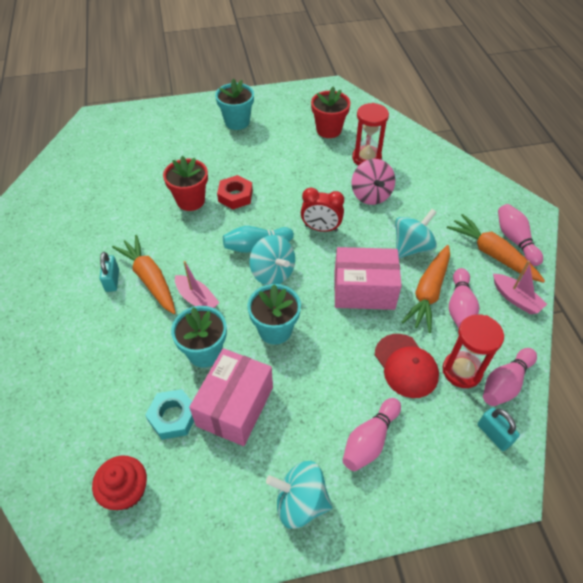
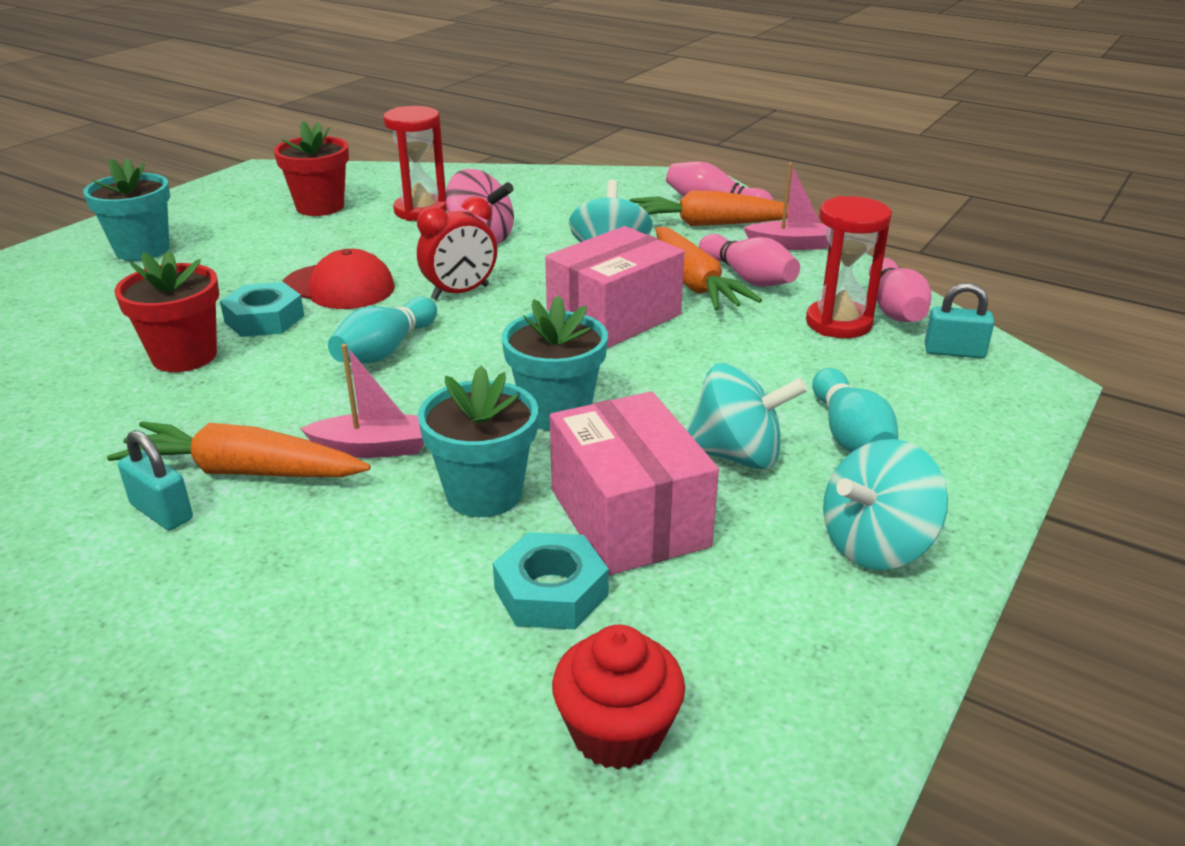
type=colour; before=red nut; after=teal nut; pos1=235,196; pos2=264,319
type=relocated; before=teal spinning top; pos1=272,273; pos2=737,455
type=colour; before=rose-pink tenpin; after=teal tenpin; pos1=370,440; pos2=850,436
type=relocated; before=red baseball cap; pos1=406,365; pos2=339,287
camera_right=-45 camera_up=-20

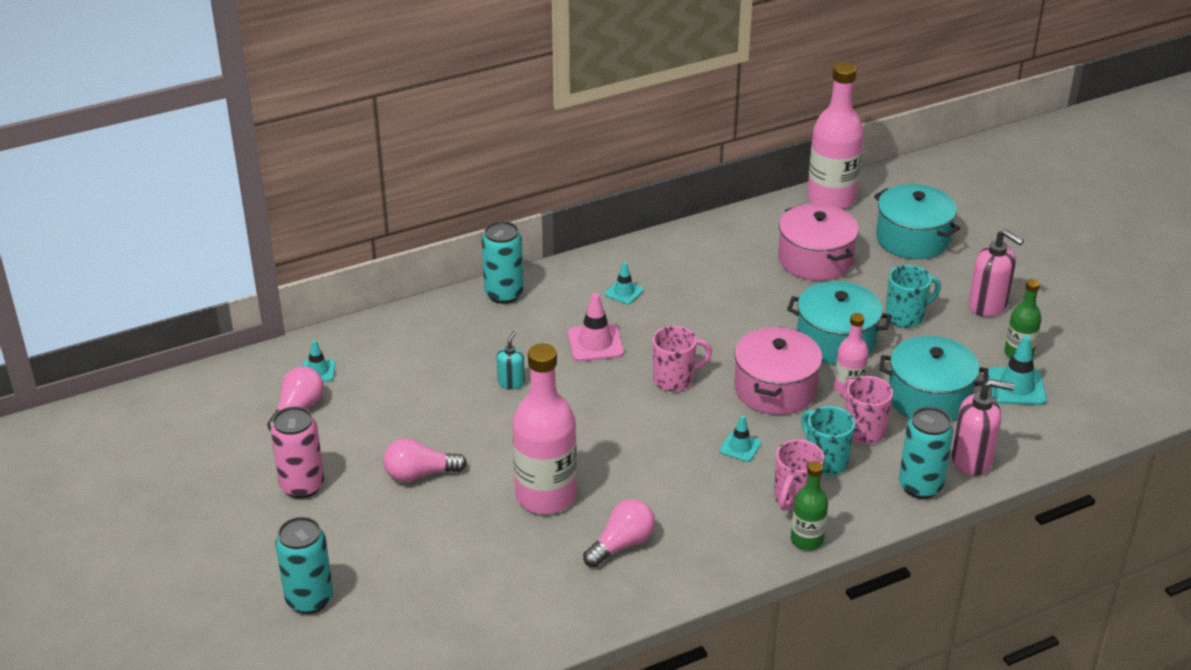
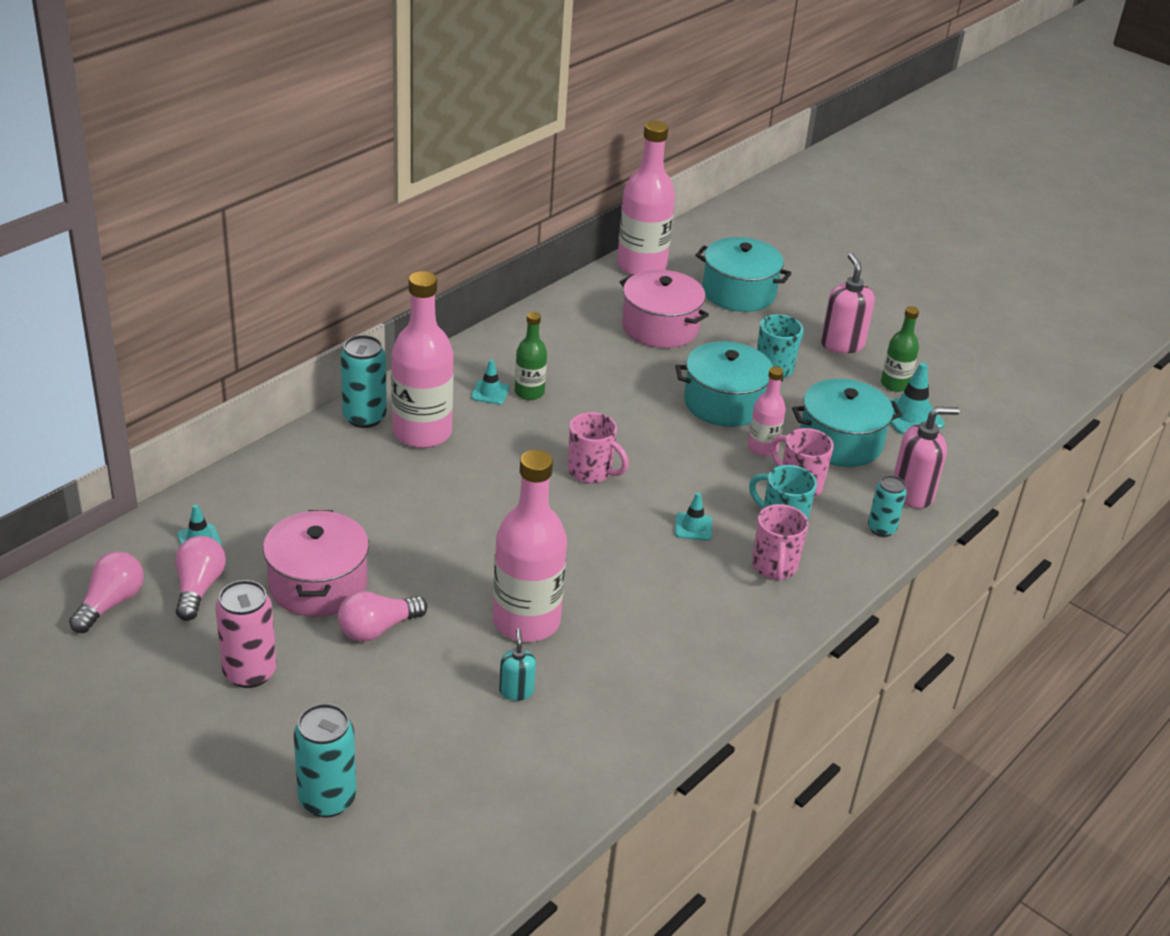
type=relocated; before=teal pump bottle; pos1=511,382; pos2=516,691
type=missing; before=rose-pink traffic cone; pos1=595,343
type=relocated; before=rose-pink light bulb; pos1=621,544; pos2=110,603
type=spun; before=rose-pink tea mug; pos1=675,379; pos2=591,472; turn=75
type=relocated; before=rose-pink pot; pos1=775,389; pos2=318,584
type=relocated; before=emerald drink bottle; pos1=807,540; pos2=529,392
type=size; before=teal soda can; pos1=920,486; pos2=881,529; scale=0.65
type=spun; before=rose-pink pump bottle; pos1=988,306; pos2=842,344; turn=-120
type=appeared; after=rose-pink drink bottle; pos2=422,432
camera_right=-25 camera_up=0

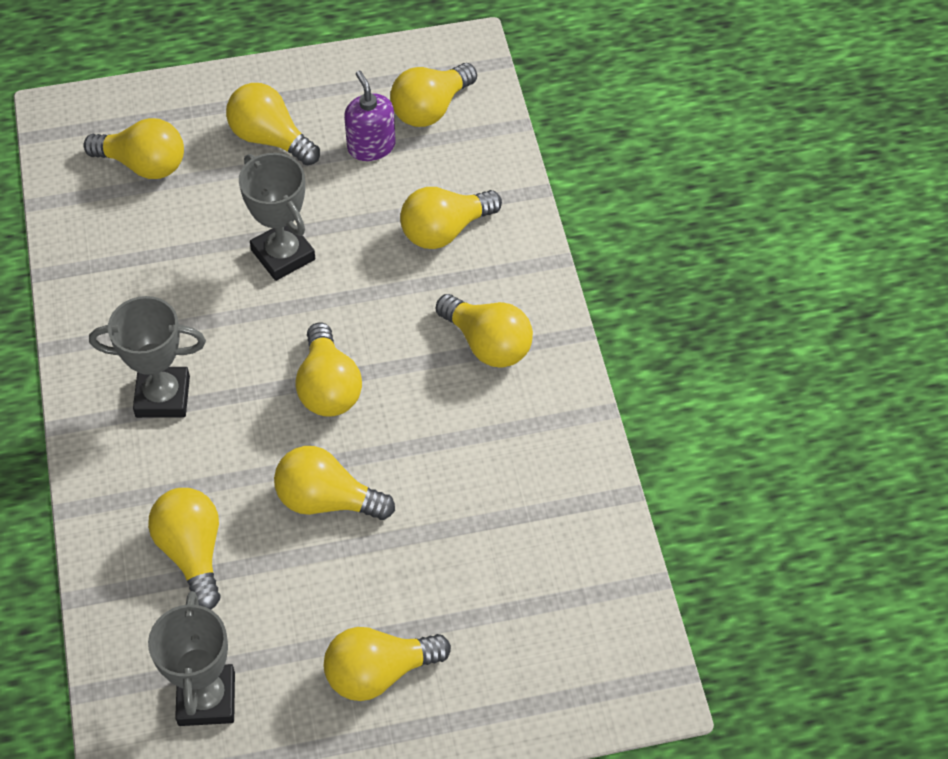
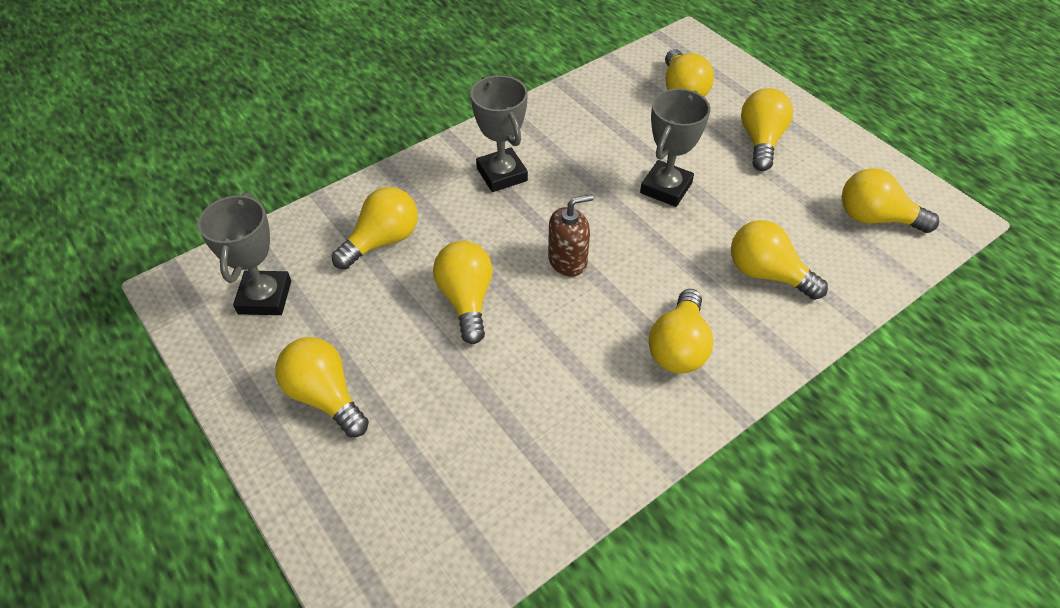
type=spun; before=grey trophy; pos1=207,698; pos2=265,297; turn=-60
type=exchanged; before=golden light bulb; after=brown pump bottle; pos1=328,387; pos2=567,260
type=missing; before=purple pump bottle; pos1=371,146
camera_right=65 camera_up=-5

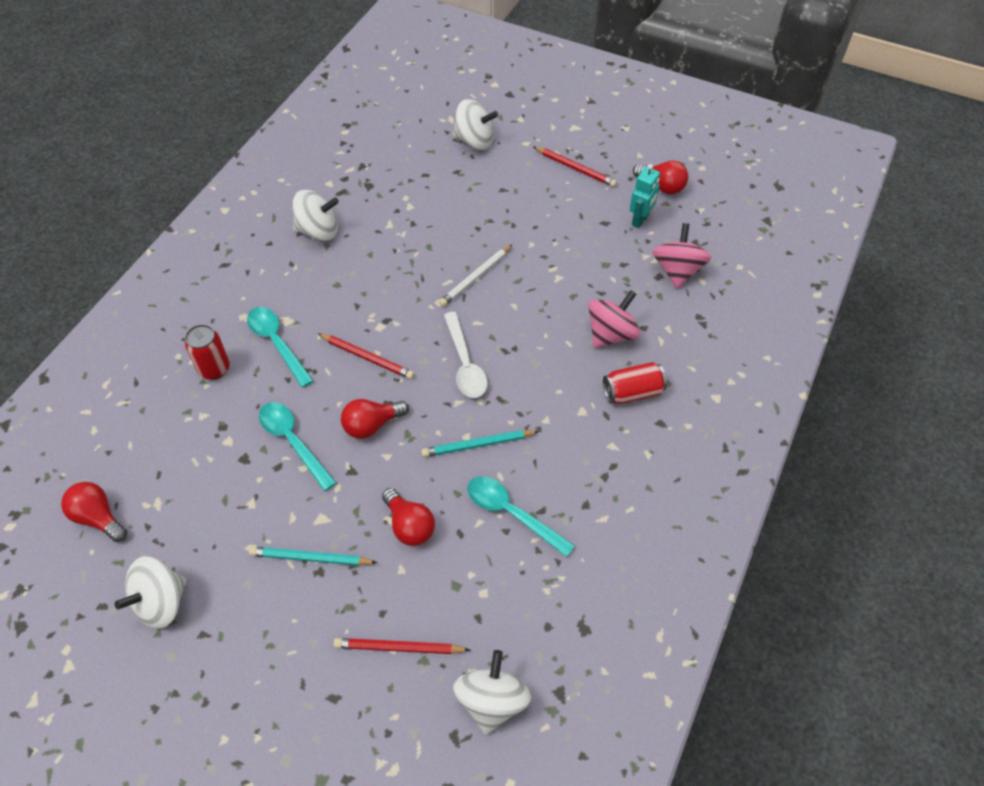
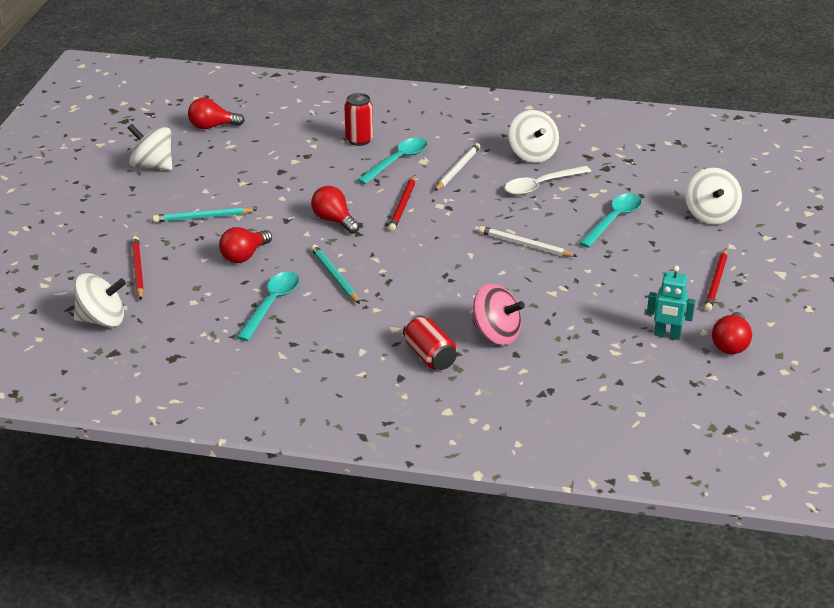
type=spun; before=red light bulb; pos1=98,517; pos2=212,126; turn=-120
type=spun; before=teal pencil; pos1=311,558; pos2=203,217; turn=-90
type=relocated; before=teal teaspoon; pos1=293,442; pos2=613,220
type=relocated; before=pure white teaspoon; pos1=465,363; pos2=541,185
type=missing; before=rose-pink spinning top; pos1=677,271
type=appeared; after=pure white pencil; pos2=457,169
camera_right=75 camera_up=-20

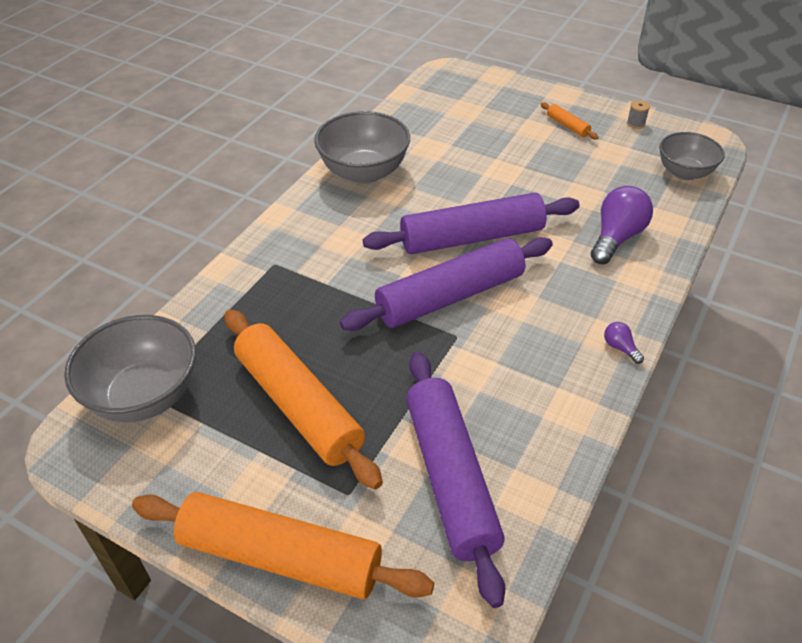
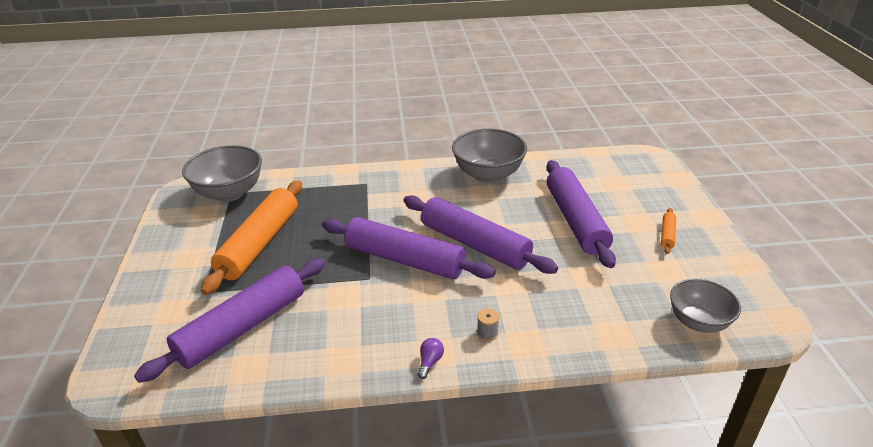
type=missing; before=orange-coloured pastry roller; pos1=280,557
type=missing; before=purple light bulb; pos1=616,238
type=relocated; before=grey reel of thread; pos1=636,123; pos2=487,333
type=appeared; after=purple pastry roller; pos2=576,220
camera_right=55 camera_up=-10

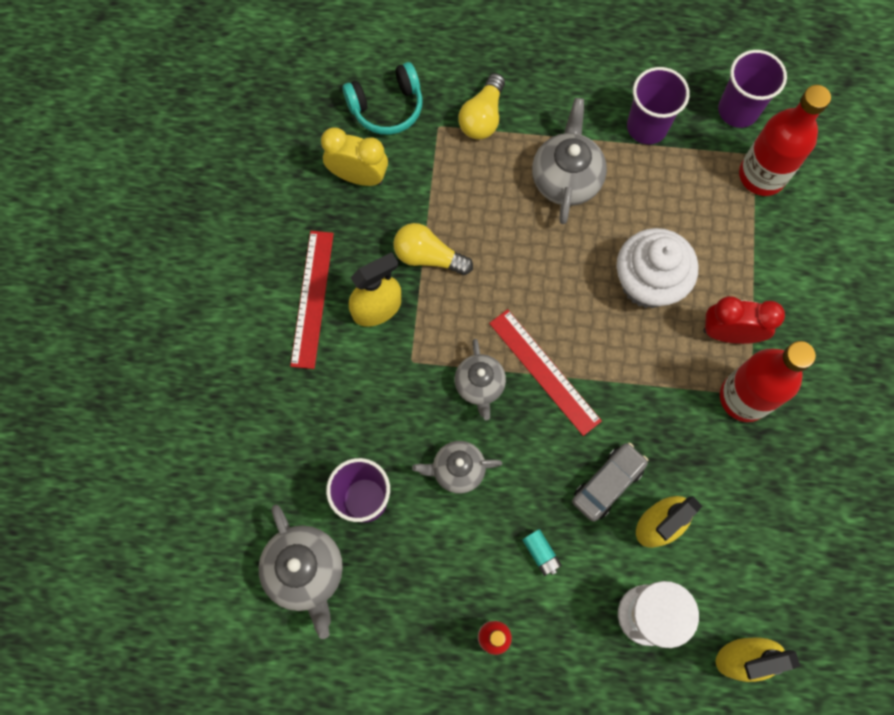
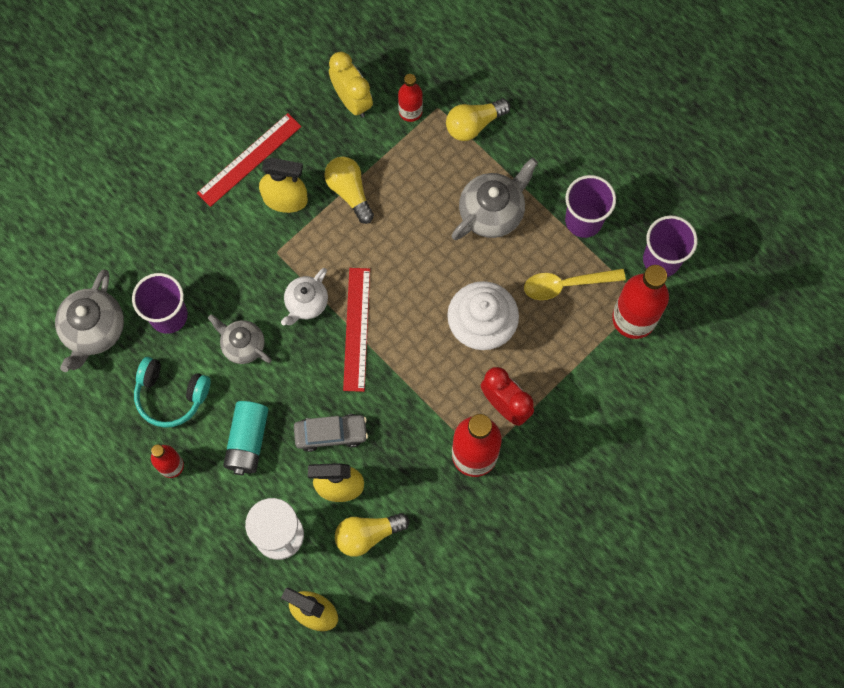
type=relocated; before=teal headset; pos1=387,107; pos2=171,395
type=colour; before=grey tea pot; after=pure white tea pot; pos1=479,385; pos2=306,303
type=size; before=teal AA battery; pos1=541,553; pos2=247,441; scale=1.89
type=appeared; after=golden light bulb; pos2=367,534
type=appeared; after=red drink bottle; pos2=410,111
type=appeared; after=golden teaspoon; pos2=566,285
camera_right=40 camera_up=0

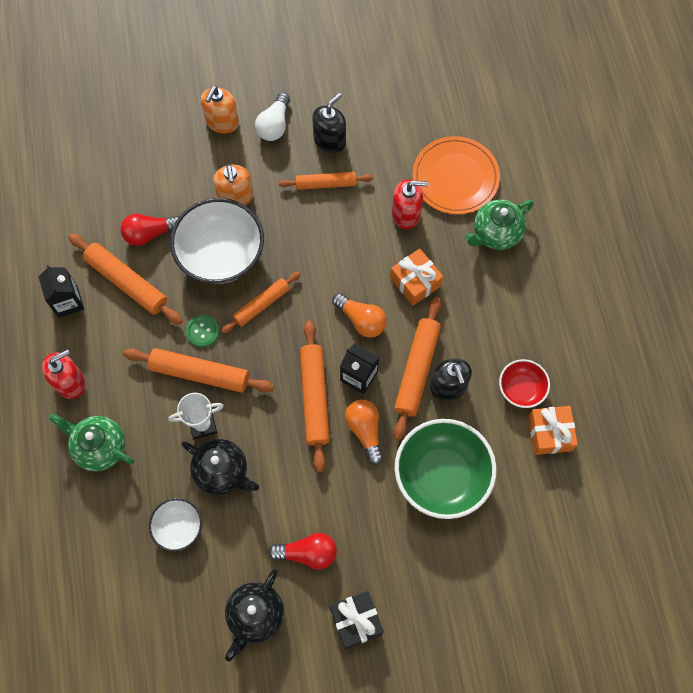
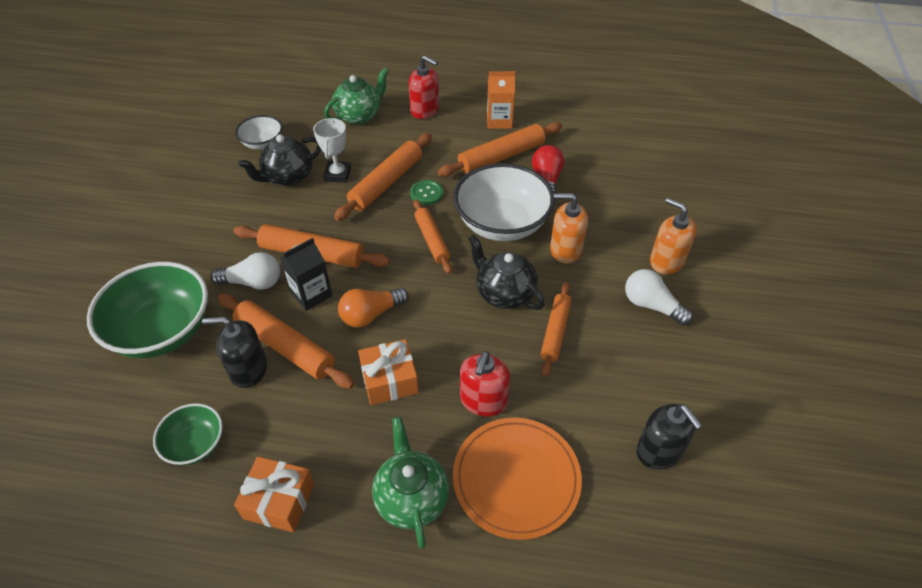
type=colour; before=jet-black juice carton; after=orange-coloured juice carton; pos1=68,302; pos2=499,121
type=spun; before=red pump bottle; pos1=70,382; pos2=425,110; turn=-45
type=relocated; before=jet-black tea pot; pos1=255,616; pos2=504,293
type=missing; before=red light bulb; pos1=307,553
type=relocated; before=jet-black pump bottle; pos1=329,140; pos2=659,451
type=missing; before=jet-black gift; pos1=356,620
type=colour; before=orange-coloured light bulb; after=pure white light bulb; pos1=365,431; pos2=253,282
type=colour; before=red bowl; after=emerald bowl; pos1=521,389; pos2=195,444
type=relocated; before=orange-coloured gift; pos1=549,433; pos2=279,501
camera_right=110 camera_up=-20

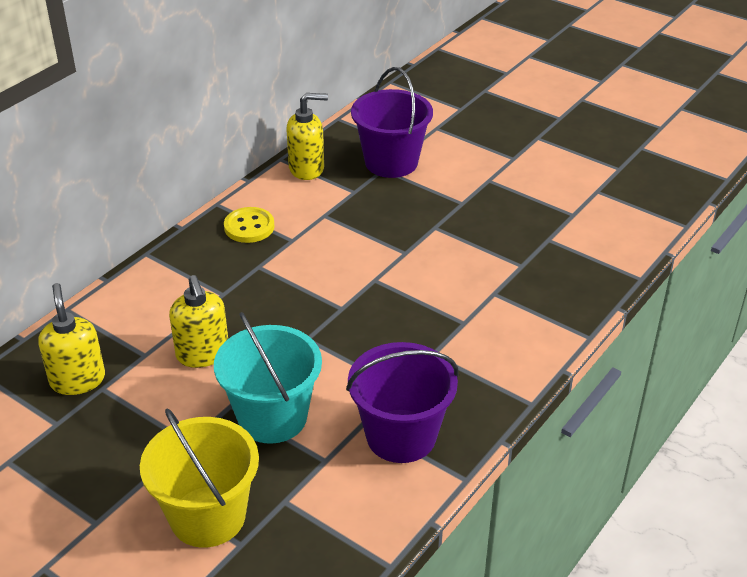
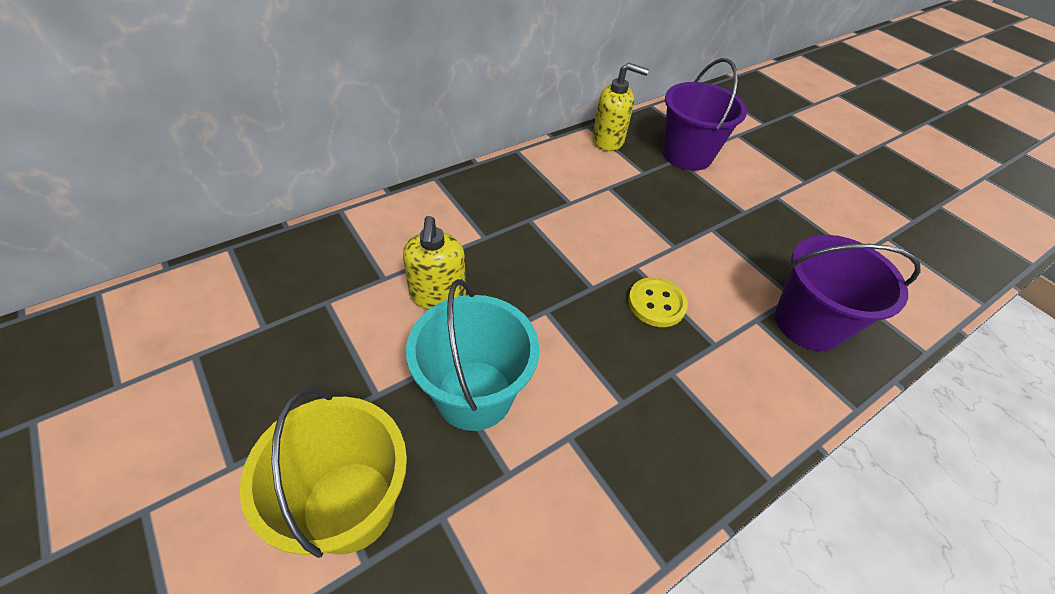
type=missing; before=golden pump bottle; pos1=77,380
type=relocated; before=golden button; pos1=249,227; pos2=656,303
type=relocated; before=purple pail; pos1=401,436; pos2=808,323
camera_right=15 camera_up=10

